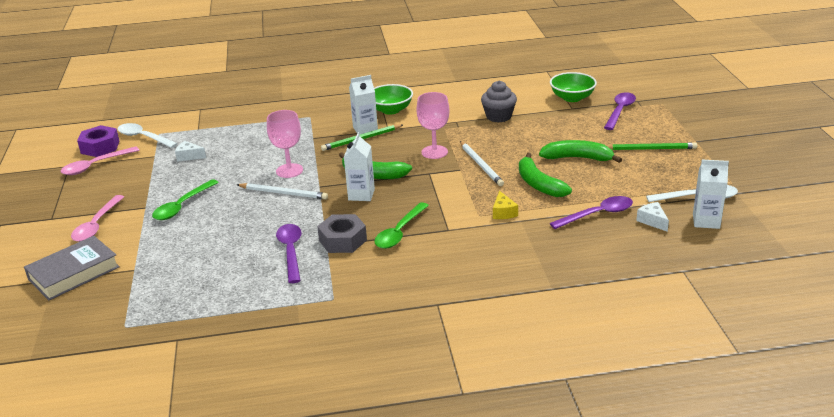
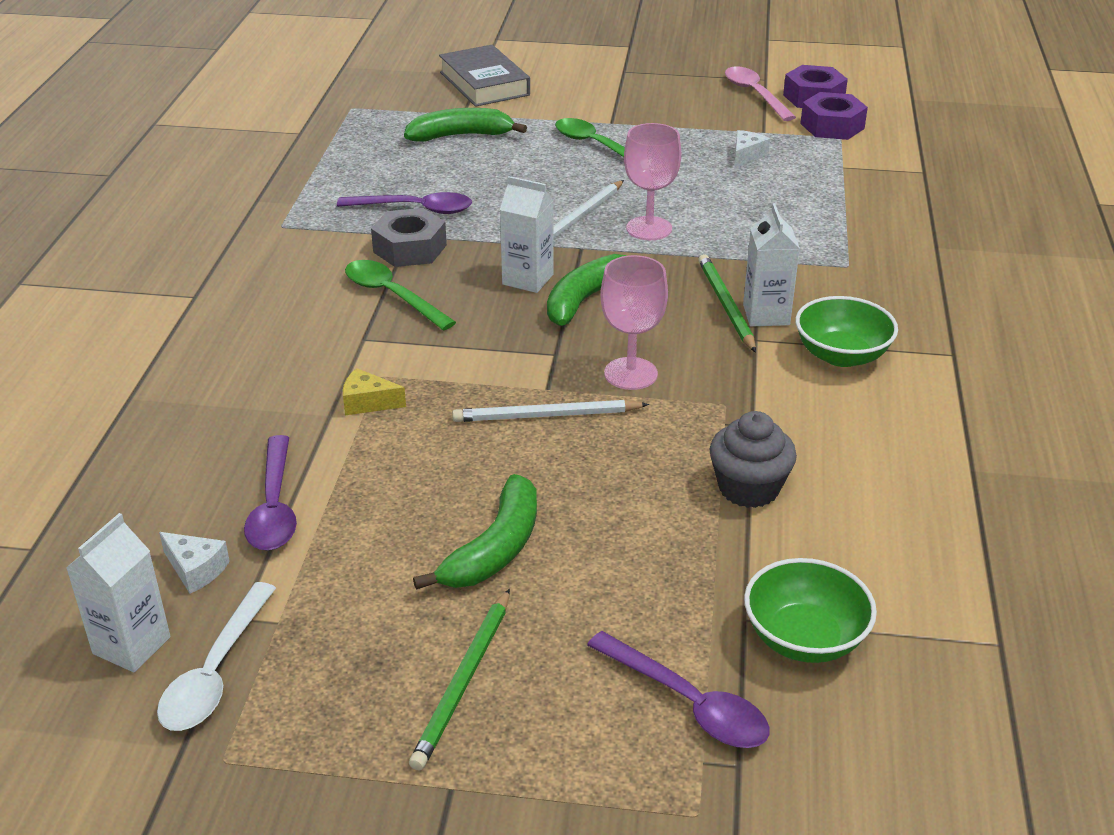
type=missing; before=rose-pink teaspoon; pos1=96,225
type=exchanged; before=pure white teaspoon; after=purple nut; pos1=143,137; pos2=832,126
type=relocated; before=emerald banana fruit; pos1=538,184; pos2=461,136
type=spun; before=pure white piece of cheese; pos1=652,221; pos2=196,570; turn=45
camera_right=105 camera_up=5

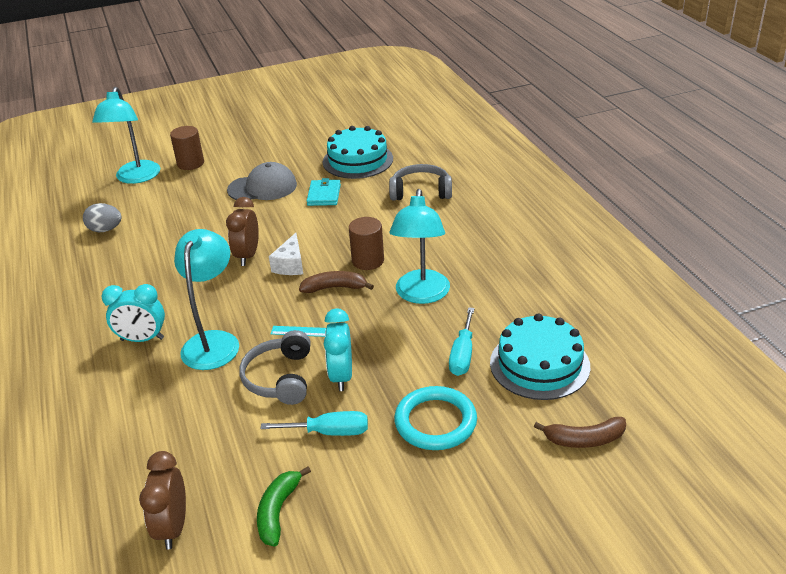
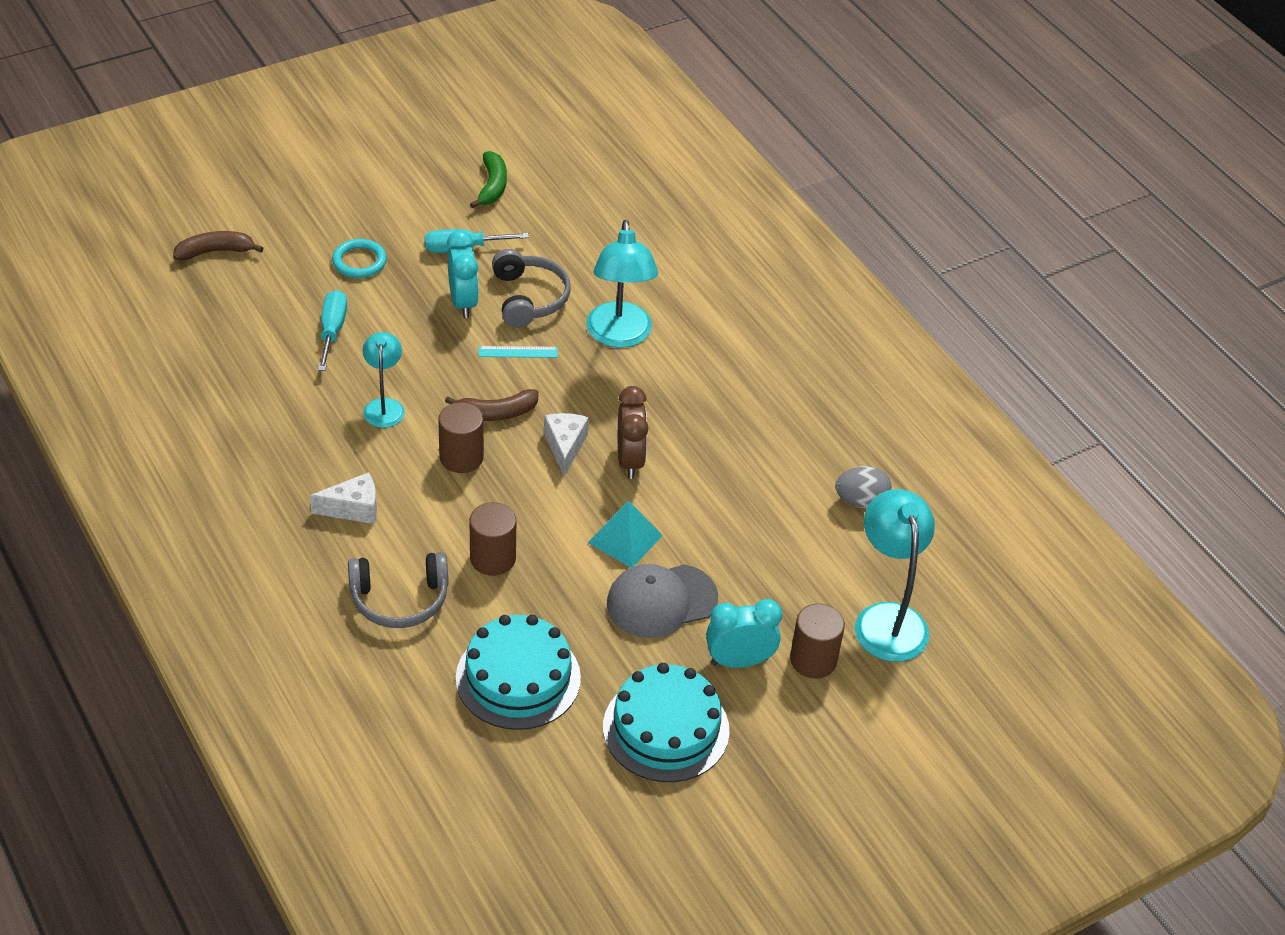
type=relocated; before=teal bedside clock; pos1=142,339; pos2=739,661
type=missing; before=brown bedside clock; pos1=173,527
type=missing; before=teal wallet; pos1=324,195
type=size; before=teal reading lamp; pos1=421,295; pos2=384,406; scale=0.6
type=size; before=teal hoop; pos1=435,422; pos2=359,261; scale=0.66
type=relocated; before=teal gateau; pos1=539,364; pos2=666,728
type=appeared; after=pure white piece of cheese; pos2=353,509
type=appeared; after=brown cylinder shape; pos2=492,558
type=appeared; after=teal solid pyramid; pos2=625,539
camera_right=165 camera_up=10

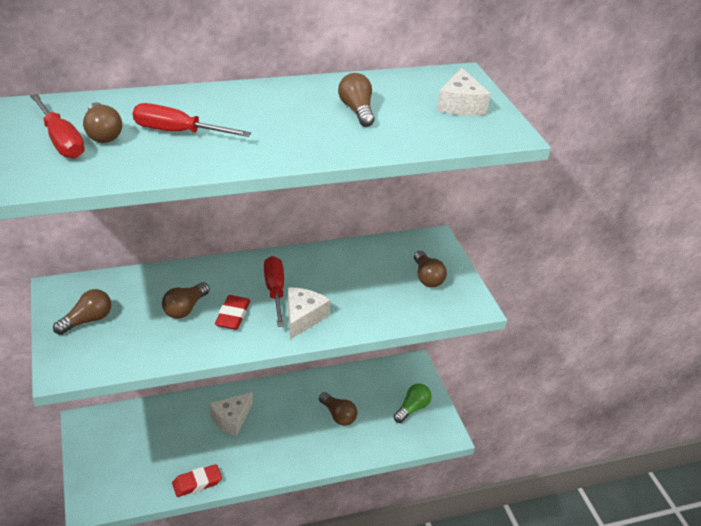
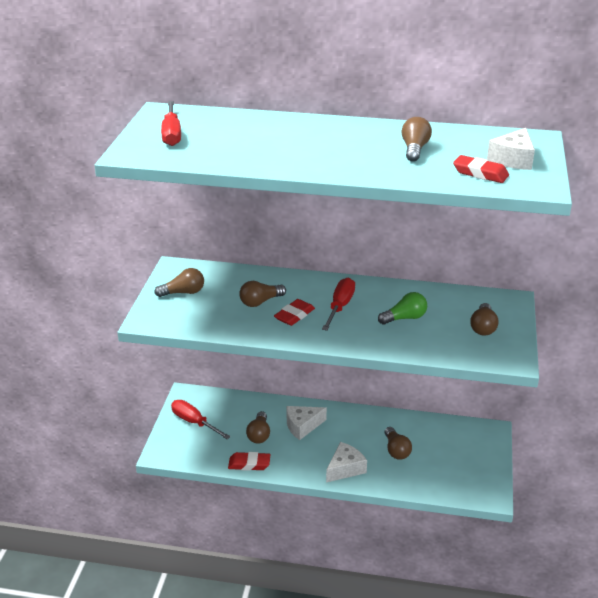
type=relocated; before=brown light bulb; pos1=102,134; pos2=259,434
type=relocated; before=red hand screwdriver; pos1=178,132; pos2=194,422
type=relocated; before=pure white piece of cheese; pos1=303,317; pos2=345,468
type=relocated; before=emerald light bulb; pos1=412,408; pos2=405,318
type=appeared; after=red pencil eraser; pos2=480,173
camera_right=30 camera_up=-5

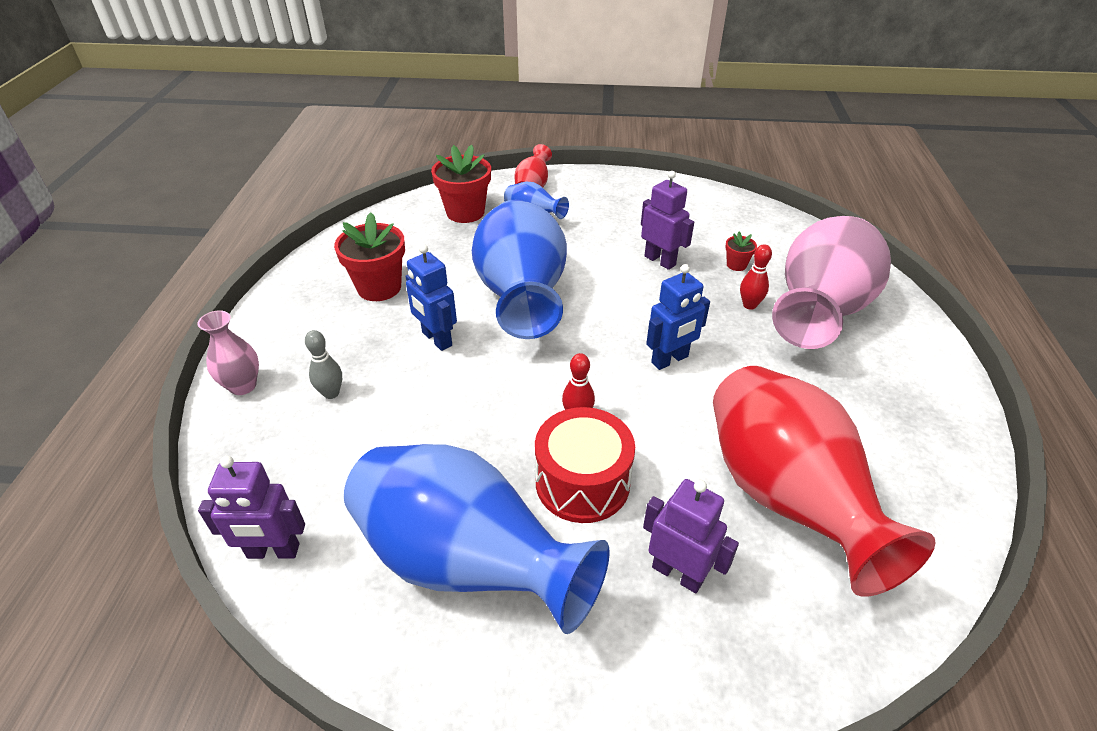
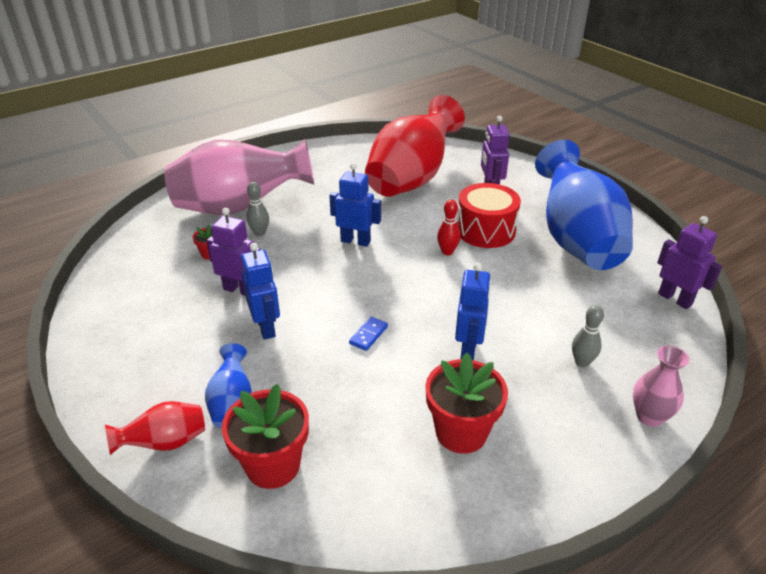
type=exchanged; before=cobalt vase; after=cobalt domino tile; pos1=522,297; pos2=368,335
type=spun; before=purple robot figure; pos1=660,260; pos2=239,290; turn=105
type=colour; before=red tenpin; after=grey tenpin; pos1=749,305; pos2=260,233
type=appeared; after=cobalt robot figure; pos2=266,327
camera_right=-130 camera_up=-5

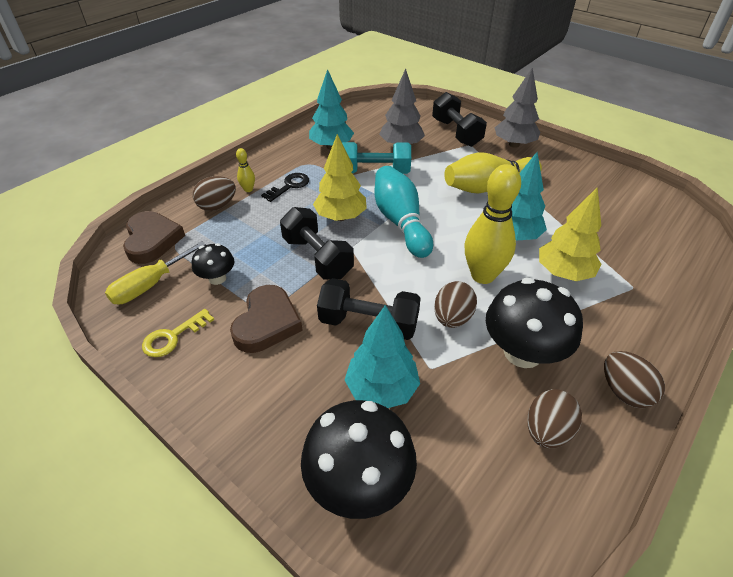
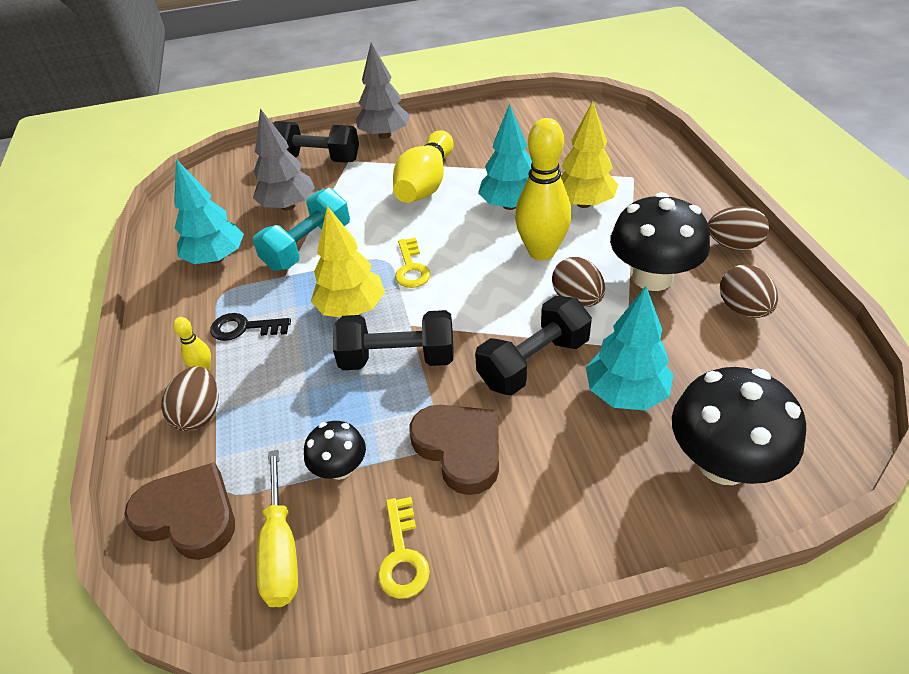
type=spun; before=jet-black latchkey; pos1=289,186; pos2=244,328; turn=-75
type=exchanged; before=teal tenpin; after=golden latchkey; pos1=400,222; pos2=411,268
camera_right=-50 camera_up=0

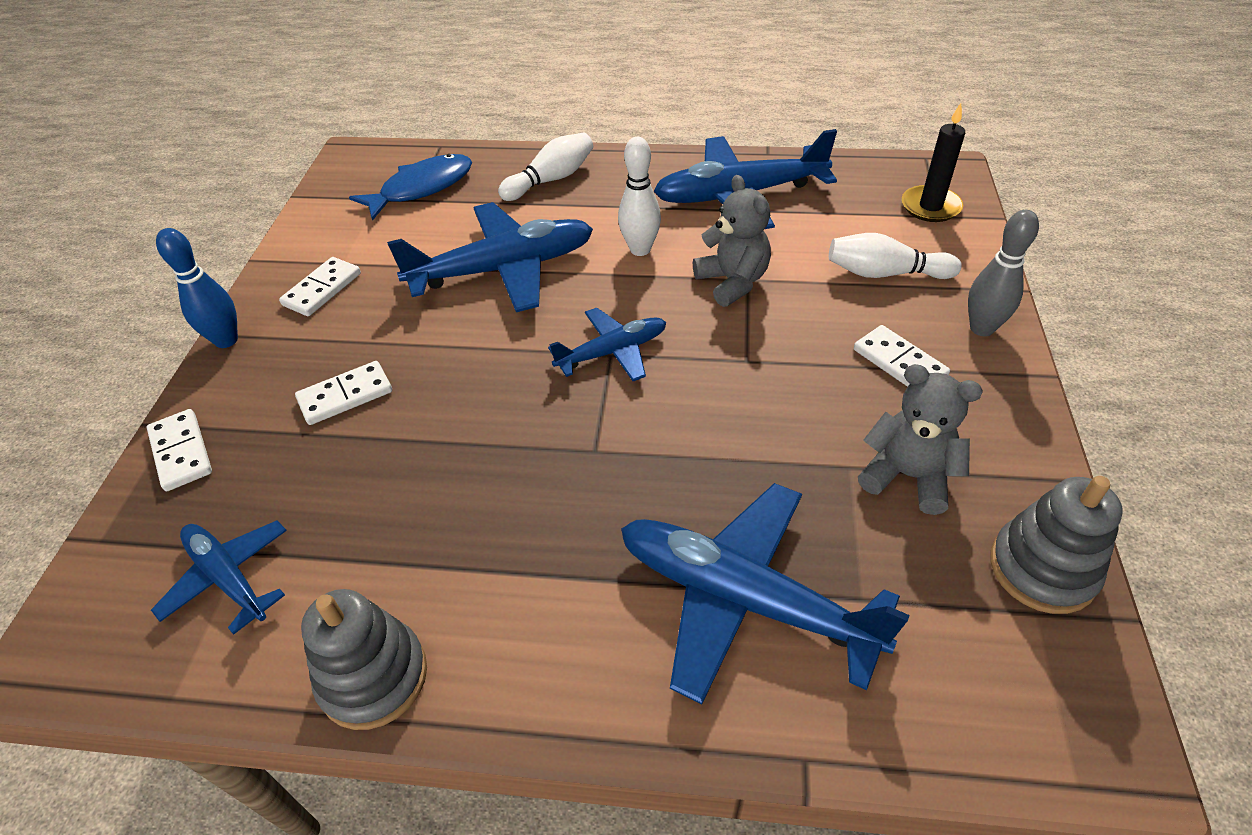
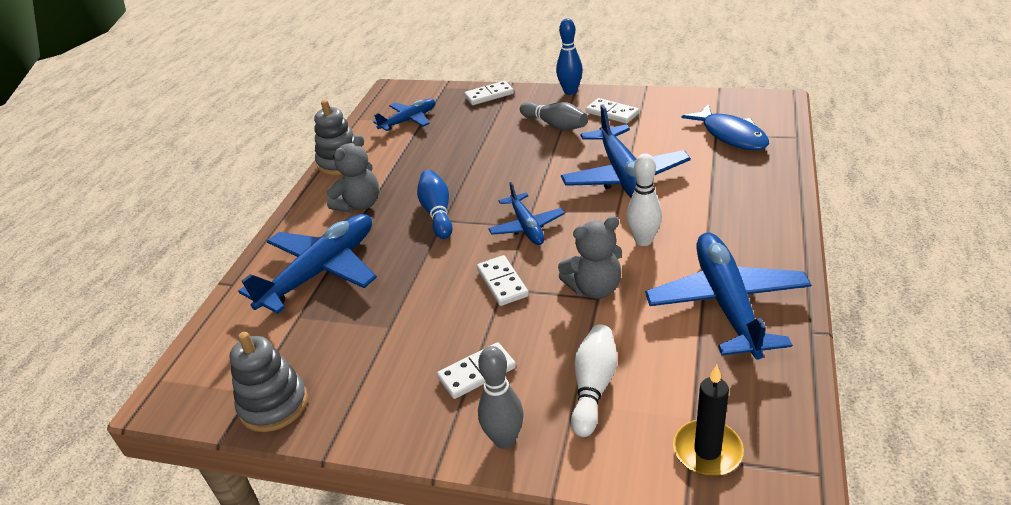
type=relocated; before=pure white domino tile; pos1=345,396; pos2=502,283
type=missing; before=pure white tenpin; pos1=551,179
type=relocated; before=grey stuffed bear; pos1=907,476; pos2=359,205
type=appeared; after=cobalt tenpin; pos2=437,212
type=appeared; after=grey tenpin; pos2=555,125
camera_right=100 camera_up=-10

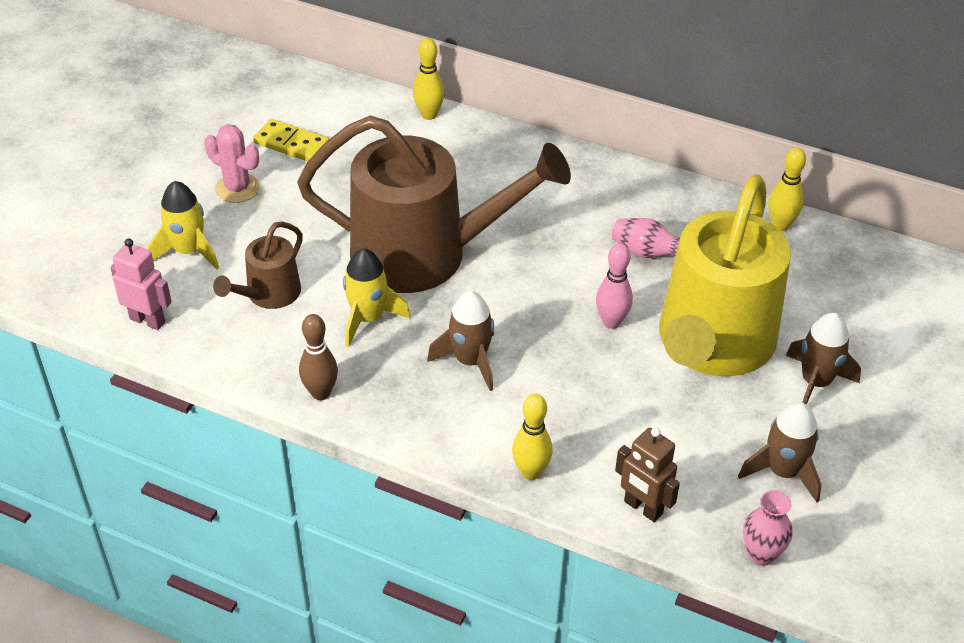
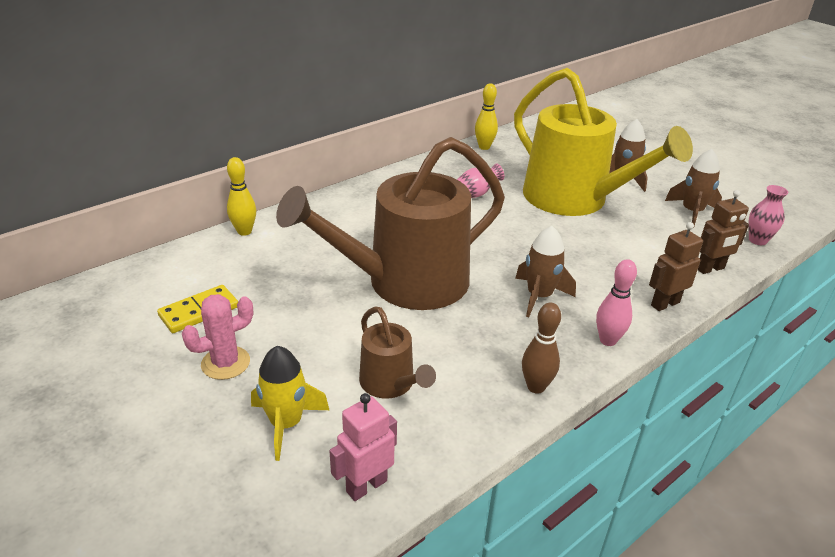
type=spun; before=brown watering pot; pos1=424,254; pos2=406,282; turn=-150
type=missing; before=golden toy rocket; pos1=368,319
type=exchanged; before=golden tenpin; after=brown robot figure; pos1=531,472; pos2=664,304
type=relocated; before=rose-pink tenpin; pos1=611,322; pos2=608,340
camera_right=-65 camera_up=-10

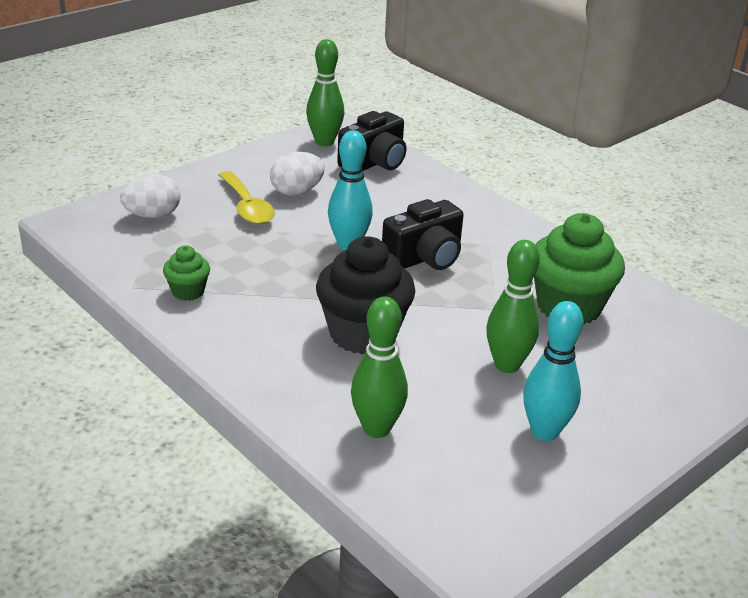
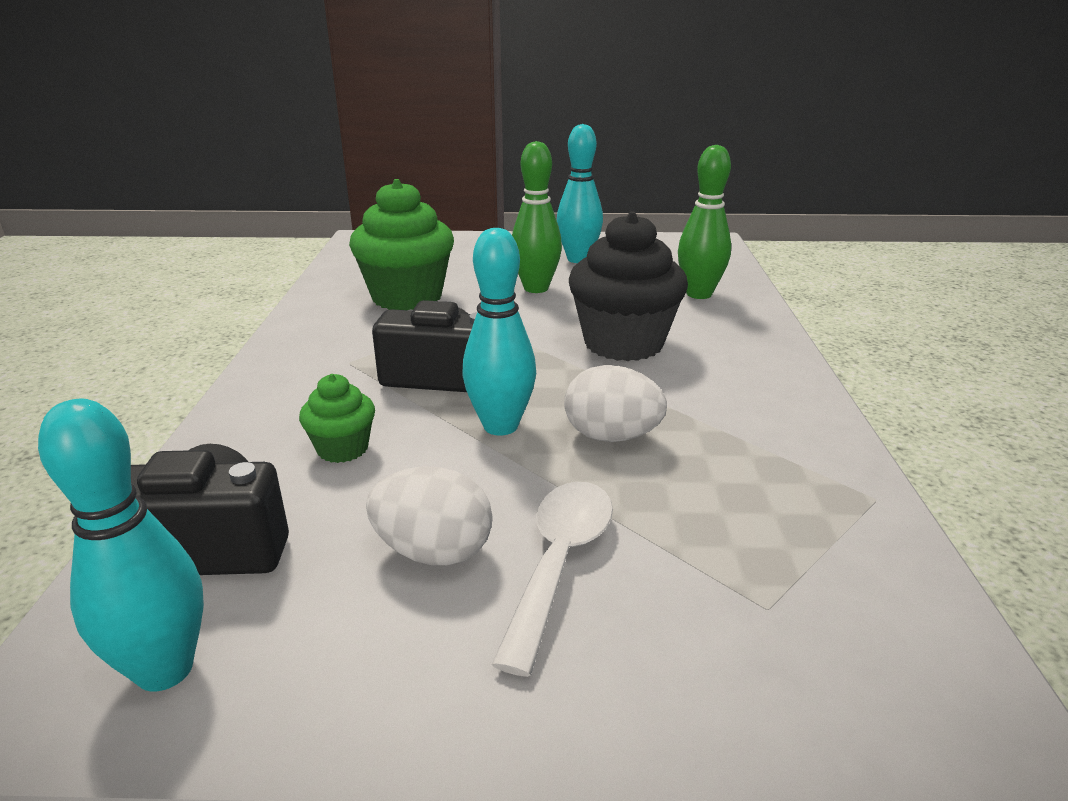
type=relocated; before=pure white egg; pos1=152,215; pos2=611,436
type=relocated; before=emerald cupcake; pos1=188,291; pos2=343,449
type=colour; before=golden teaspoon; after=pure white teaspoon; pos1=247,207; pos2=559,562
type=colour; before=emerald tenpin; after=teal tenpin; pos1=324,142; pos2=165,669
camera_right=-135 camera_up=-5

